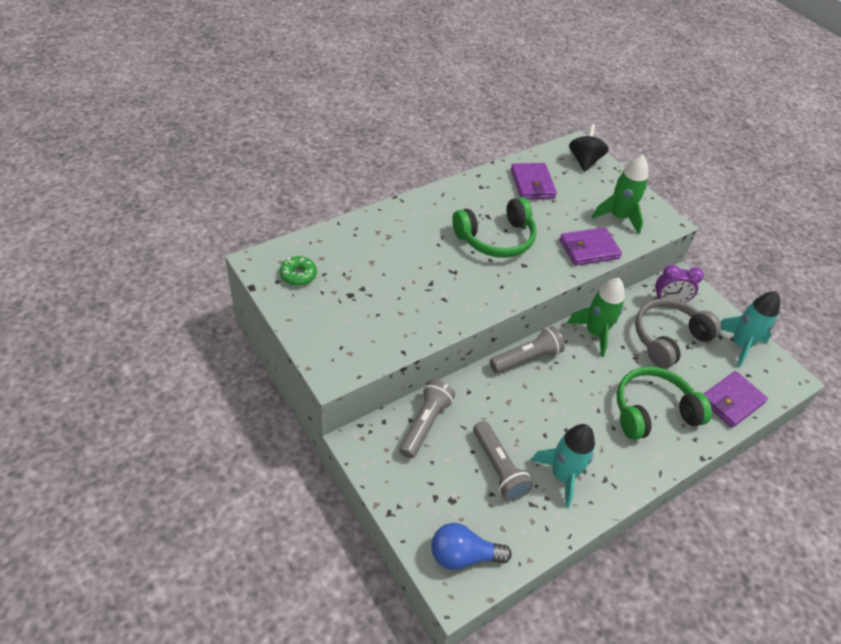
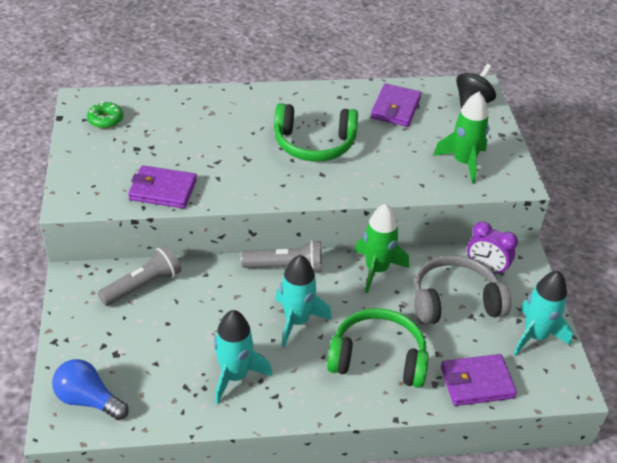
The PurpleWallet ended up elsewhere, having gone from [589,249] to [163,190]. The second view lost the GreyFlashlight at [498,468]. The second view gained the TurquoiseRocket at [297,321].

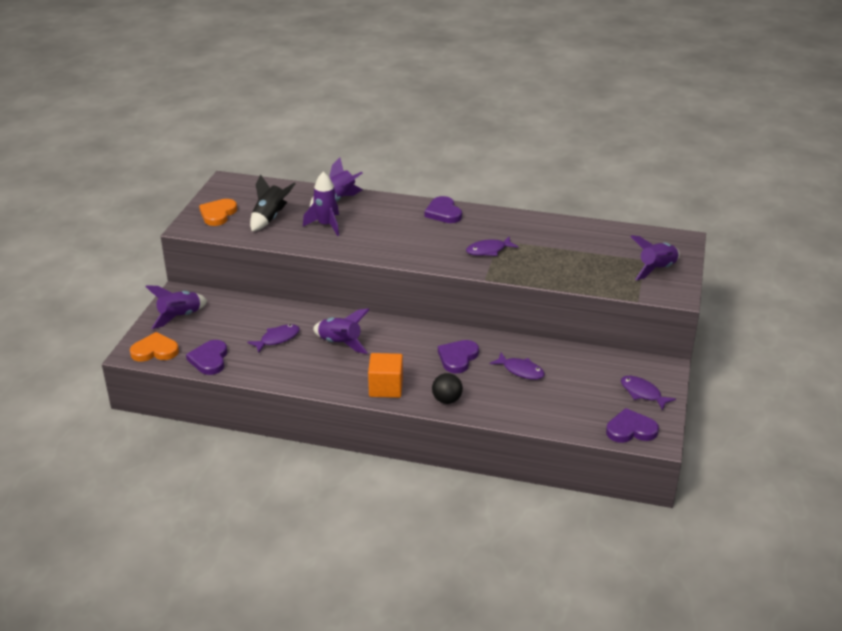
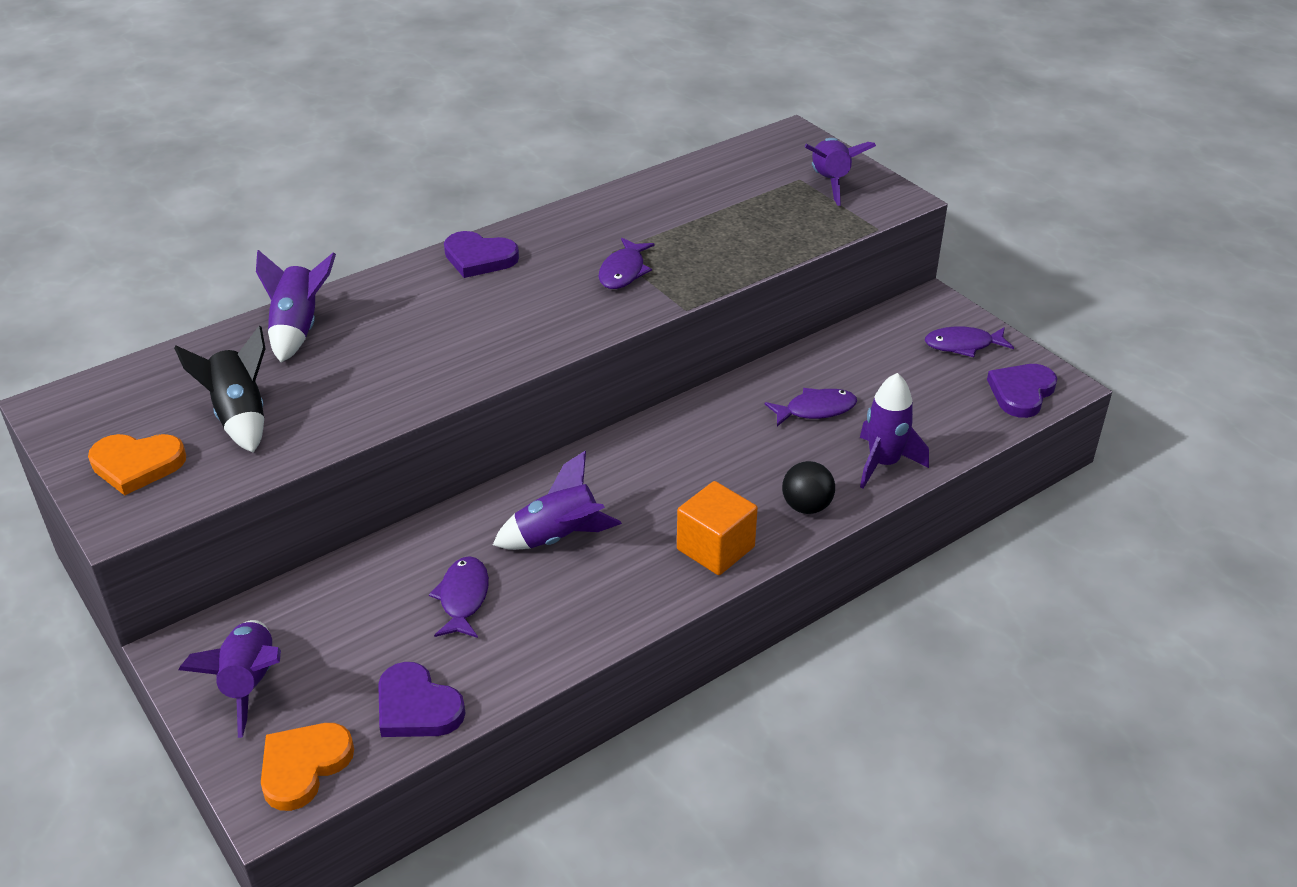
The PurpleRocket ended up elsewhere, having gone from [326,225] to [883,463]. The OrangeHeart at [218,214] ended up facing another way, 60 degrees counterclockwise from before. The second view lost the PurpleHeart at [458,358].

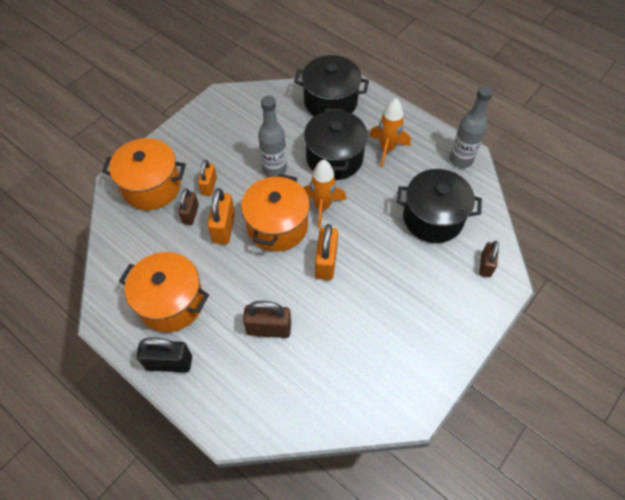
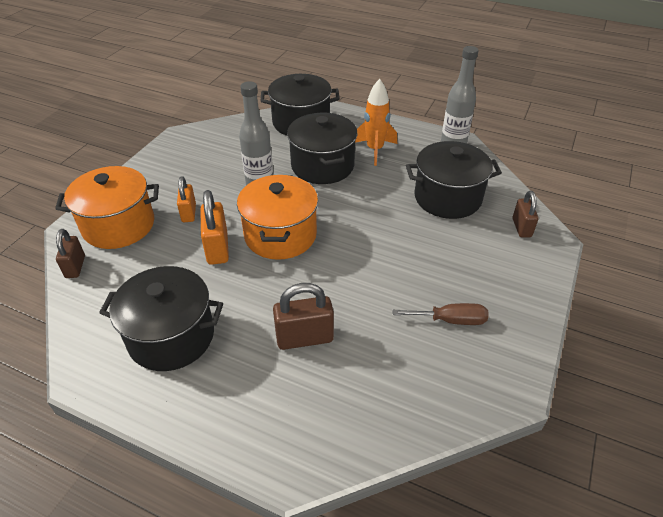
The second view lost the OrangeRocket at [322,207]. The BrownPadlock ended up elsewhere, having gone from [190,214] to [75,267]. The second view lost the OrangePadlock at [326,262]. What was the OrangePot at [171,302] turned into the BlackPot at [171,336]. The second view lost the BlackPadlock at [169,363]. The second view gained the BrownScrewdriver at [450,320].

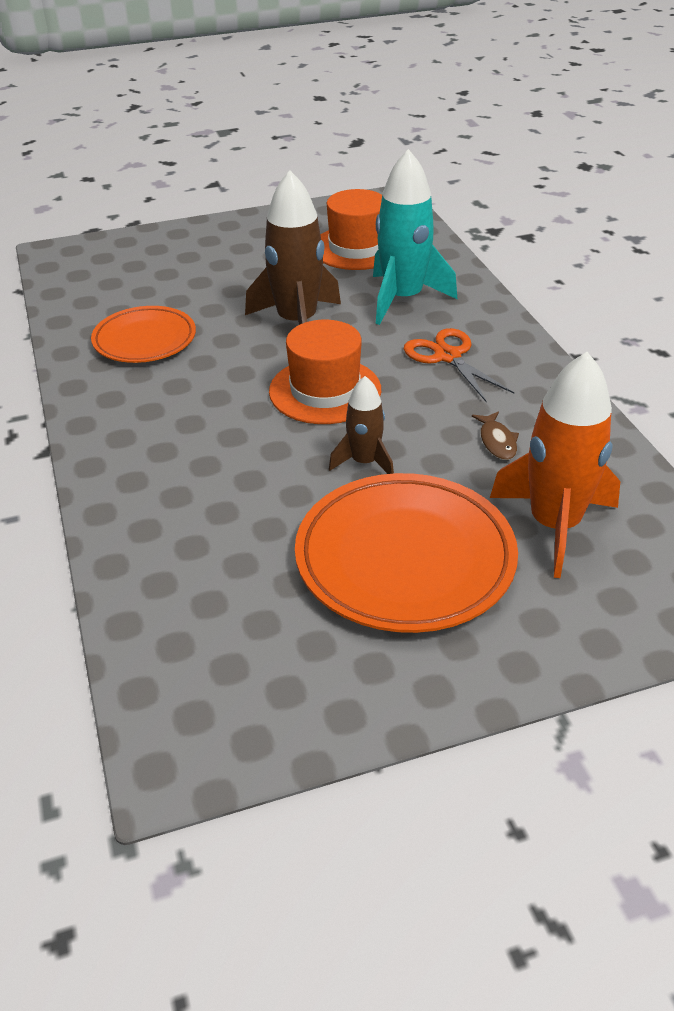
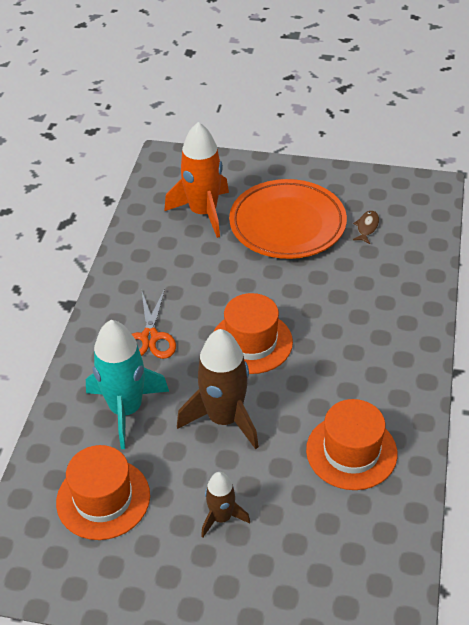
Where the OrangePlate stood at [145,340], the OrangeHat came to stand at [351,451]. The BrownRocket ended up elsewhere, having gone from [364,462] to [221,517]. The BrownFish ended up elsewhere, having gone from [497,442] to [367,227].

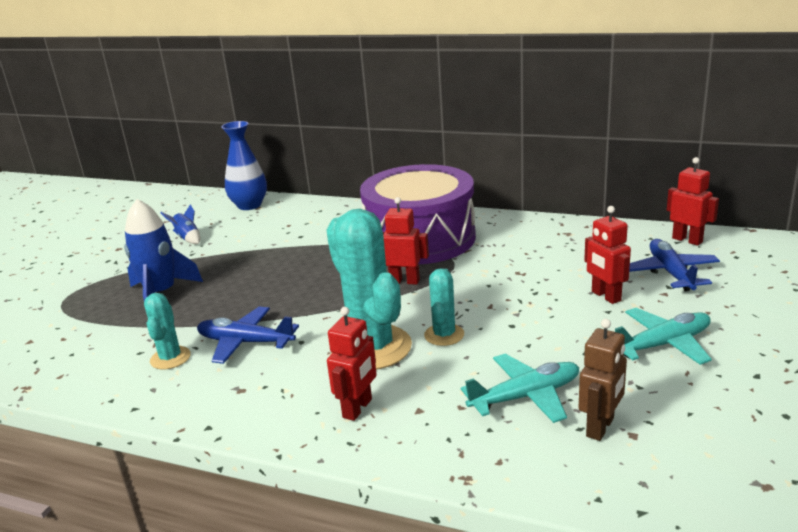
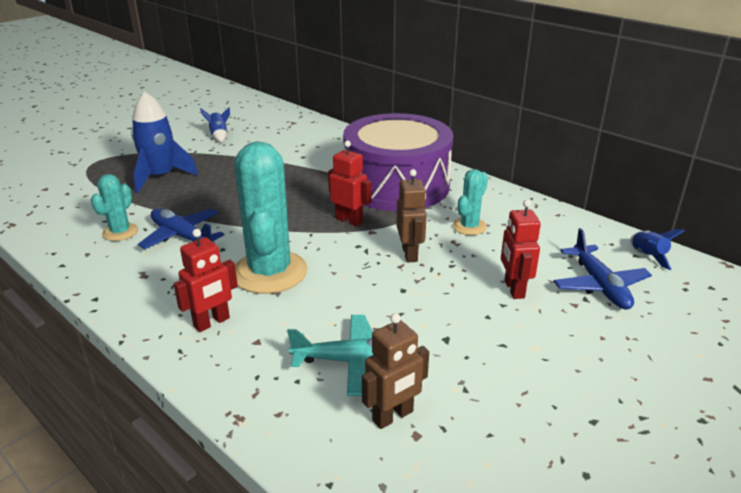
The second view lost the BlueVase at [249,205]. Where the RedRobot stood at [687,240], the BlueRocket came to stand at [647,256]. The BluePlane at [671,273] ended up facing another way, 150 degrees clockwise from before. The TurquoiseCactus ended up elsewhere, having gone from [444,335] to [469,227]. The second view lost the TurquoisePlane at [663,344]. The second view gained the BrownRobot at [410,254].

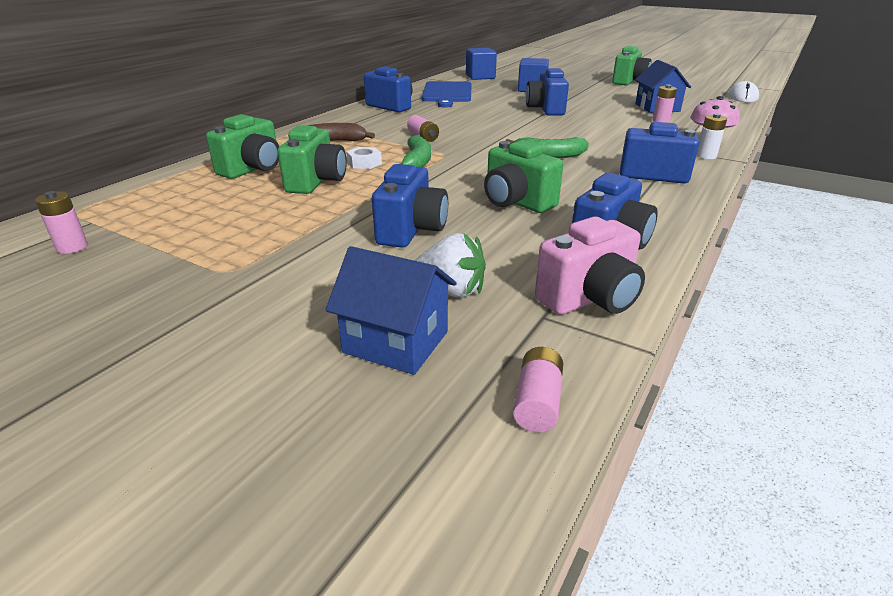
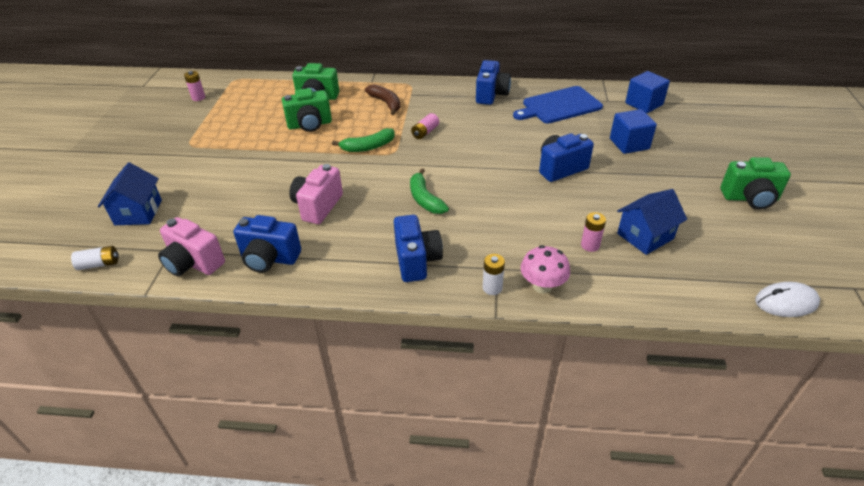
What was the GreenCamera at [516,202] turned into the PinkCamera at [318,206]. The second view lost the WhiteNut at [364,163]. The second view lost the BlueCamera at [411,230]. The second view lost the WhiteStrawberry at [451,290]. What was the PinkBattery at [537,402] turned into the WhiteBattery at [99,264].

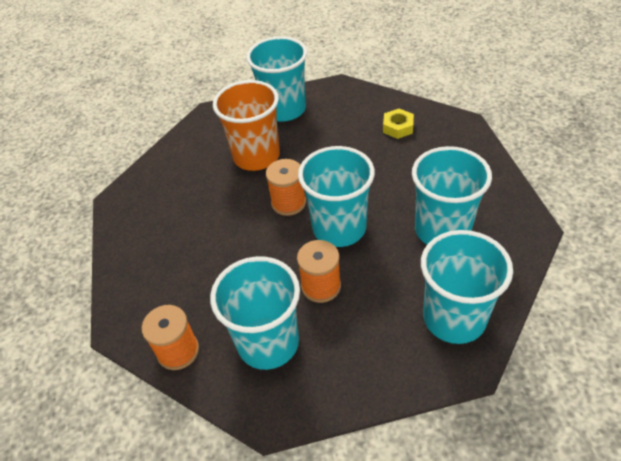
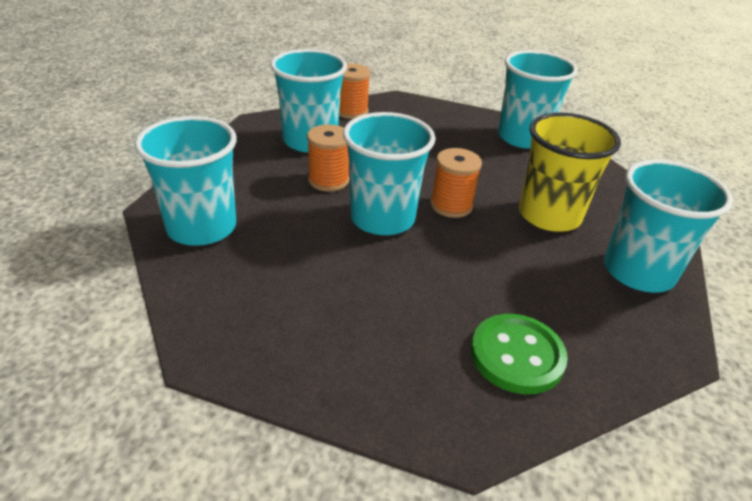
What was the OrangeCup at [256,156] turned into the YellowCup at [549,215]. Where the YellowNut stood at [398,127], the GreenButton came to stand at [517,355]. The TurquoiseCup ended up elsewhere, having gone from [442,230] to [523,137].

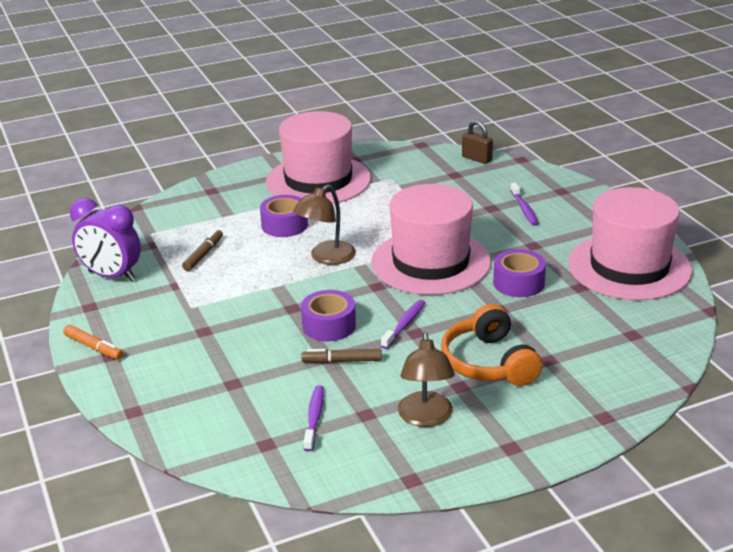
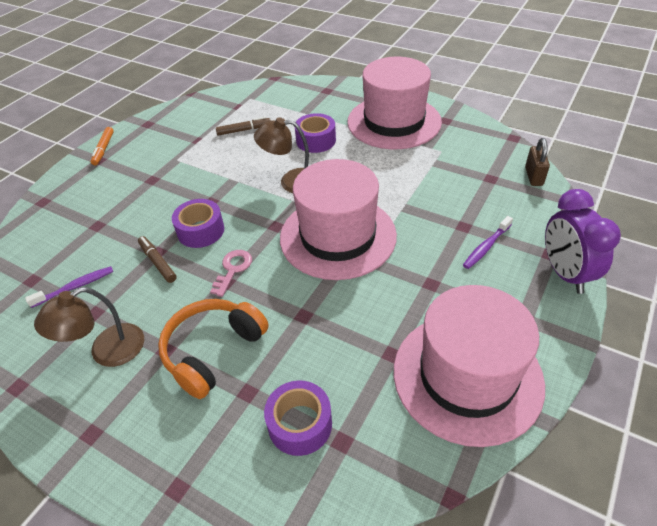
The PurpleClock ended up elsewhere, having gone from [112,276] to [565,273]. The PurpleTape ended up elsewhere, having gone from [518,283] to [300,424]. Where the PurpleToothbrush stood at [404,324], the PinkKey came to stand at [233,269].

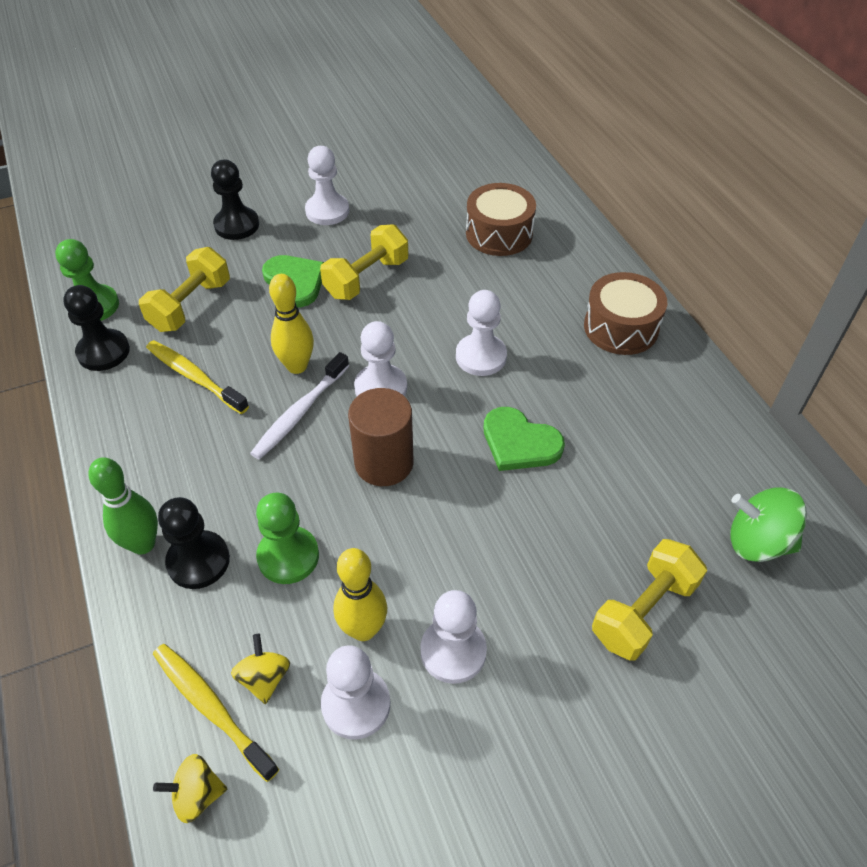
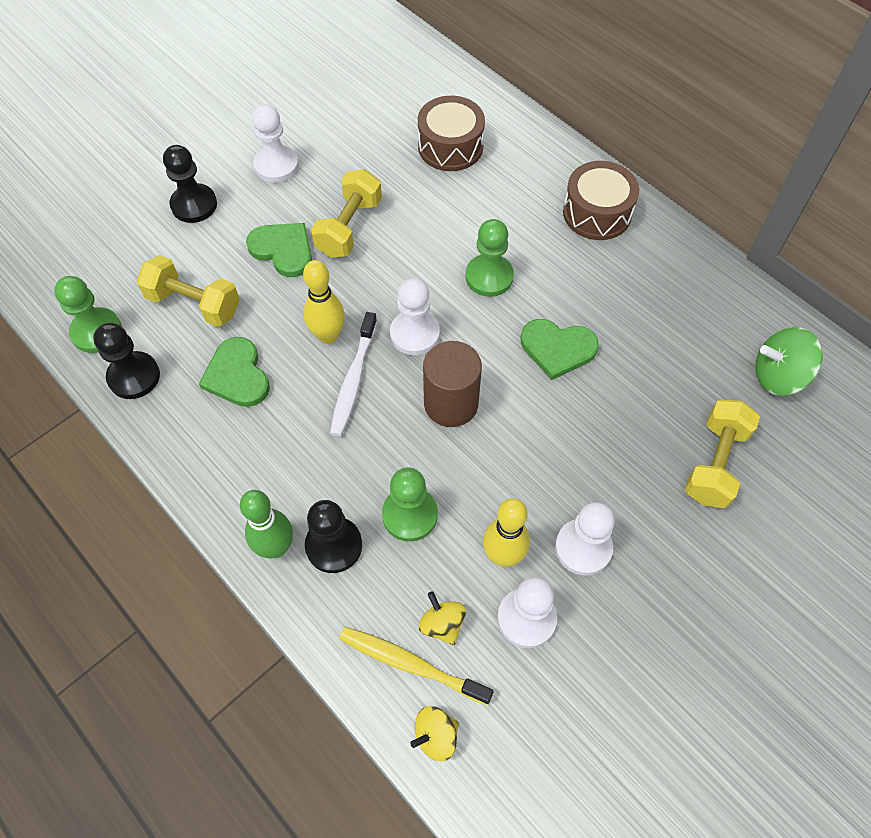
The YellowDumbbell at [190,305] ended up facing another way, 75 degrees counterclockwise from before. What was the WhitePawn at [481,356] turned into the GreenPawn at [489,277]. Where the YellowToothbrush stood at [194,377], the GreenHeart came to stand at [237,375].

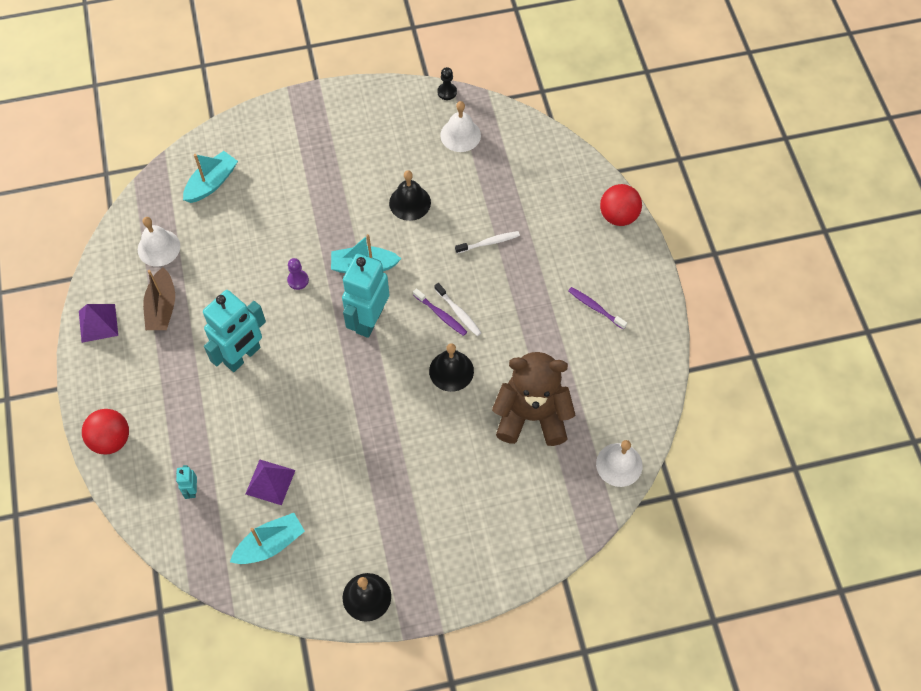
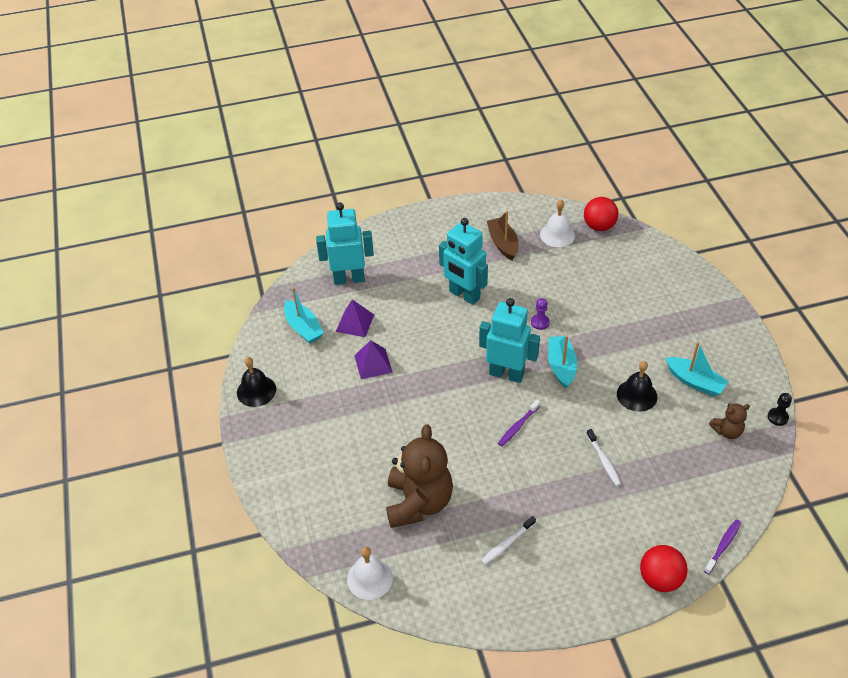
Where the WhiteBell stood at [460,135], the BrownTeddyBear came to stand at [727,431]. The TurquoiseBoat ended up elsewhere, having gone from [211,183] to [695,382]. The BrownBoat at [162,307] ended up facing another way, 75 degrees clockwise from before. The WhiteToothbrush ended up elsewhere, having gone from [458,312] to [507,543]. The PurpleToothbrush ended up elsewhere, having gone from [595,308] to [723,546]. The PurplePyramid ended up elsewhere, having gone from [98,323] to [373,363]. The second view lost the BlackBell at [451,371]. The RedBall ended up elsewhere, having gone from [111,439] to [599,226]. The size of the TurquoiseRobot at [192,490] changed by a factor of 2.32.

